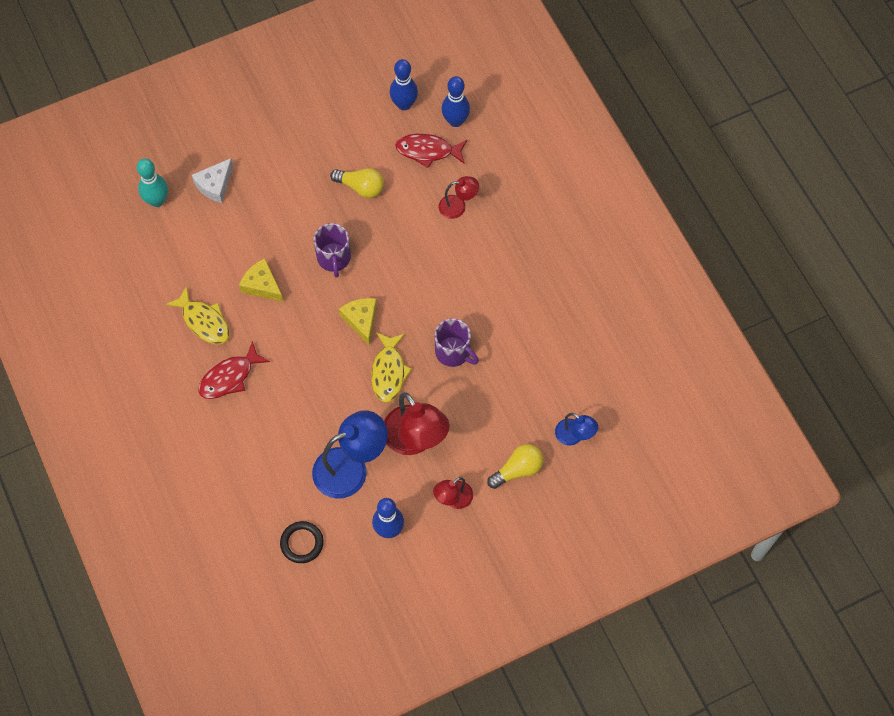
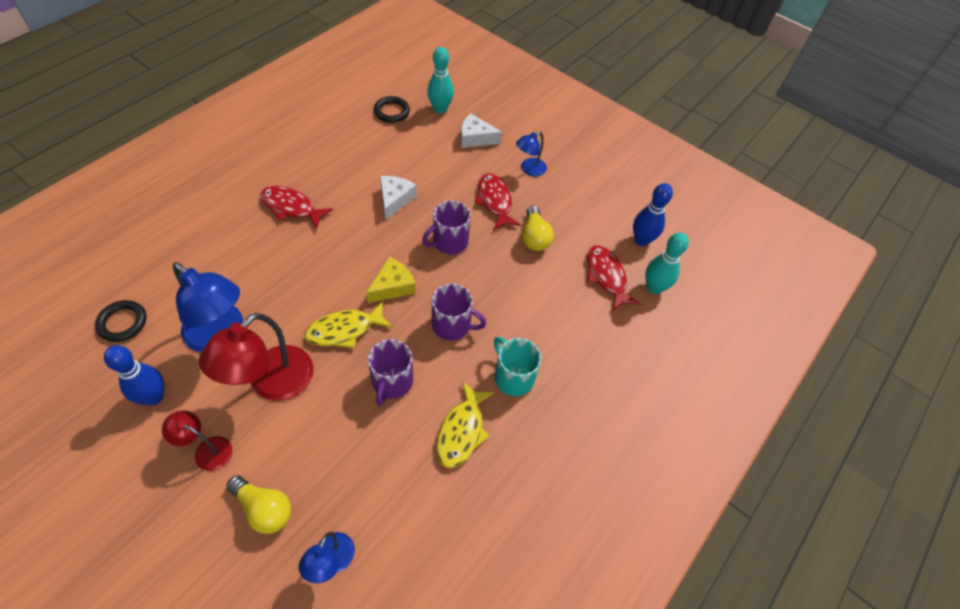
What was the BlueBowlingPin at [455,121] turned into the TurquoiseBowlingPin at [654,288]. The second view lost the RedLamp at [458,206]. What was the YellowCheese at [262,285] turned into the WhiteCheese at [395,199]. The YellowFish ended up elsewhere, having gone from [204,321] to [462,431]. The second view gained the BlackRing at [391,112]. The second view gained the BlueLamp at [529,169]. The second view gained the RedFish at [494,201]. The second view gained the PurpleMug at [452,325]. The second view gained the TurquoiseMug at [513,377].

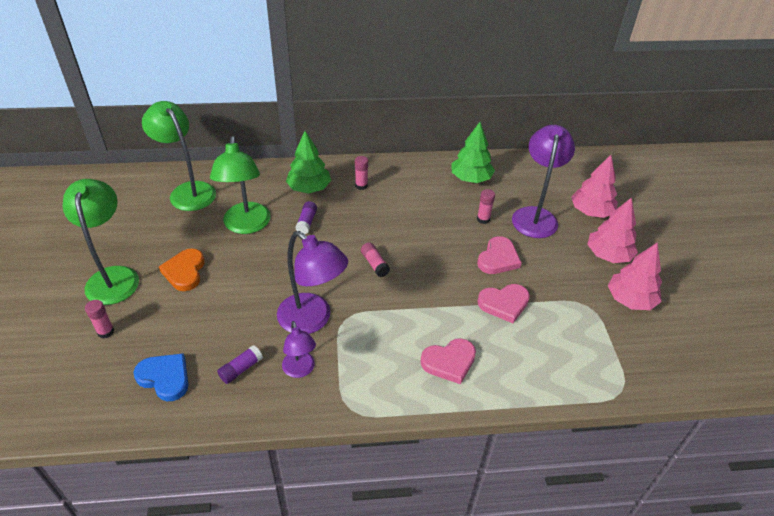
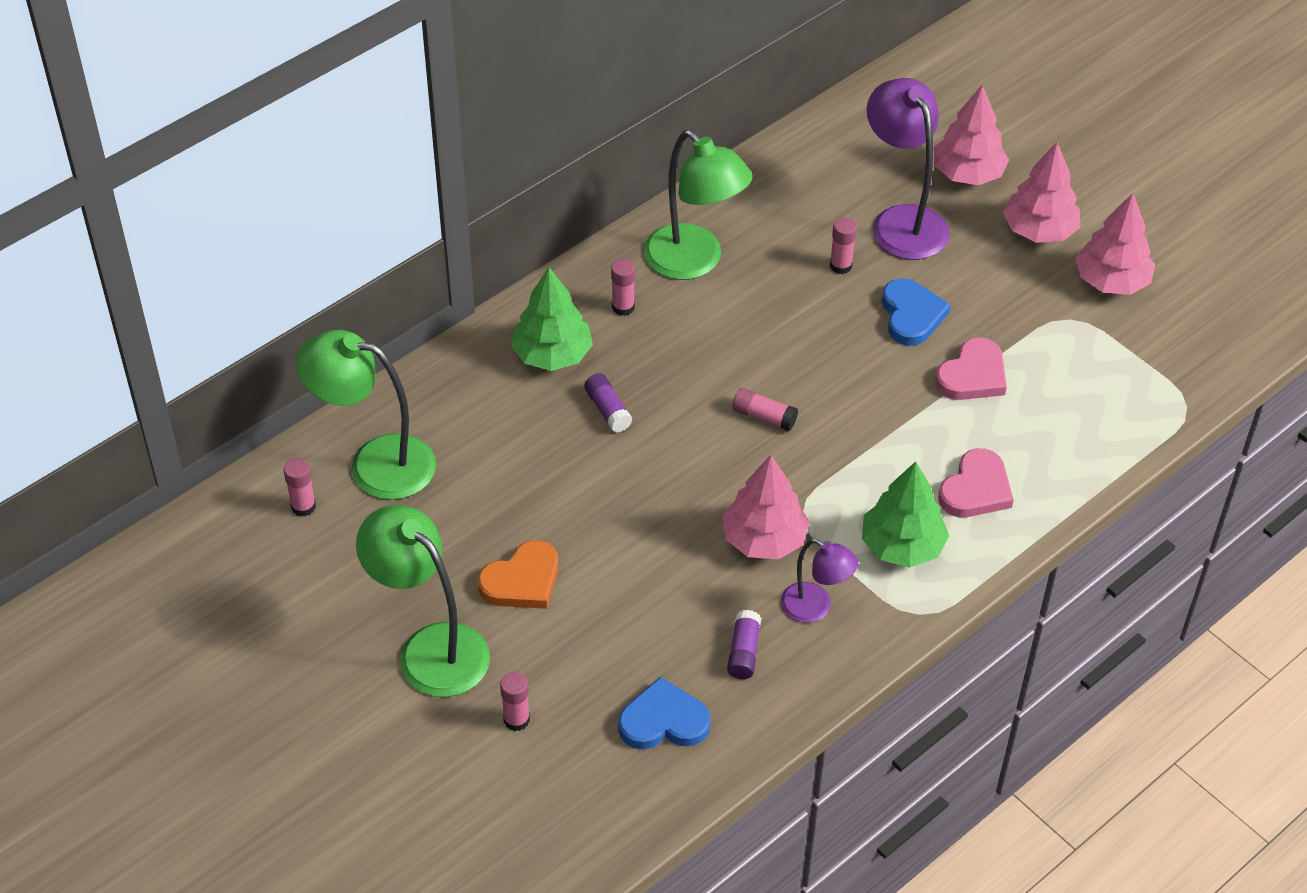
The GreenTree ended up elsewhere, having gone from [471,178] to [902,546]. The GreenLamp ended up elsewhere, having gone from [246,225] to [694,262]. Where the PurpleLamp stood at [312,320], the PinkTree came to stand at [764,539]. What was the PinkHeart at [498,258] turned into the BlueHeart at [911,315]. The OrangeHeart at [185,272] ended up facing another way, 90 degrees counterclockwise from before. The second view gained the PinkGlueStick at [303,506].

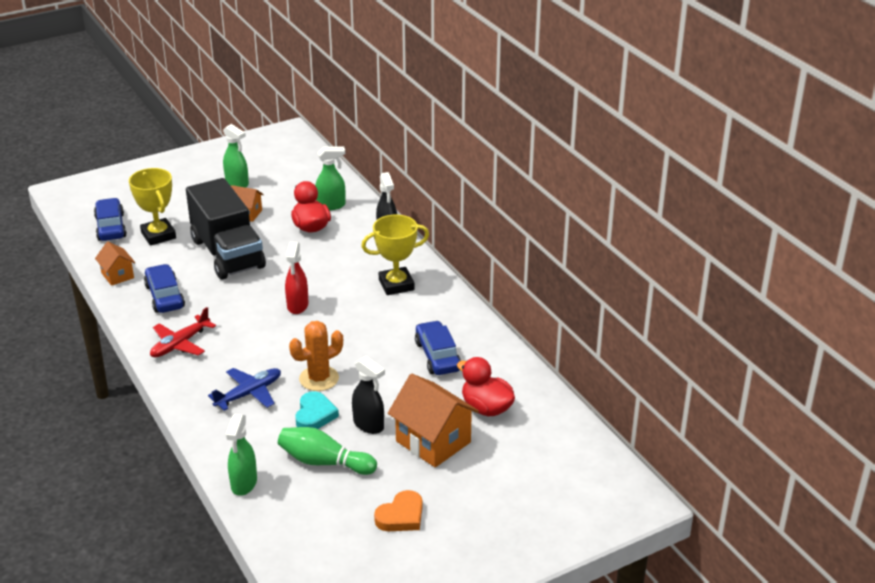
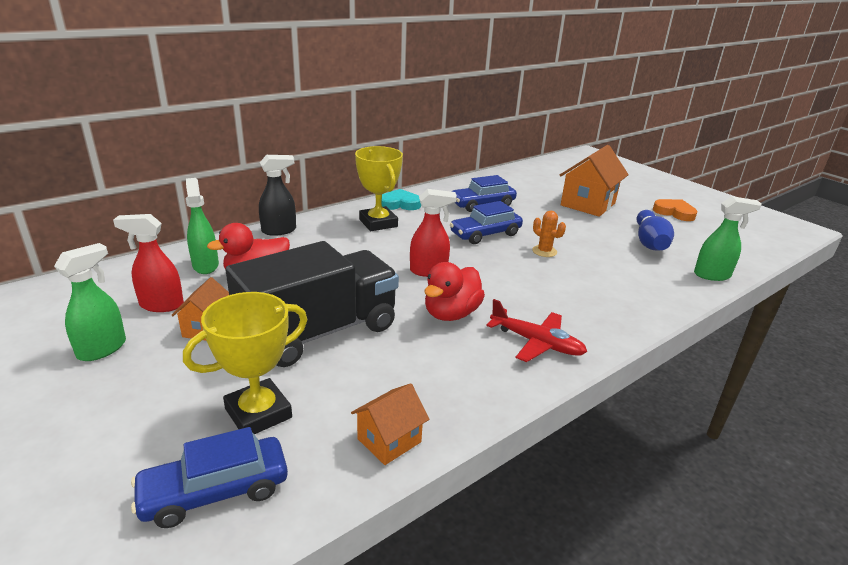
The BlueCar ended up elsewhere, having gone from [165,296] to [485,234]. The size of the OrangeCactus at [319,379] changed by a factor of 0.63. The second view lost the BlackSprayBottle at [369,425]. The RedDuck ended up elsewhere, having gone from [486,408] to [451,314]. The second view lost the BluePlane at [248,394]. The TurquoiseHeart ended up elsewhere, having gone from [315,415] to [400,204]. What was the GreenBowlingPin at [324,462] turned into the BlueBowlingPin at [649,242]. The second view gained the RedSprayBottle at [161,305].

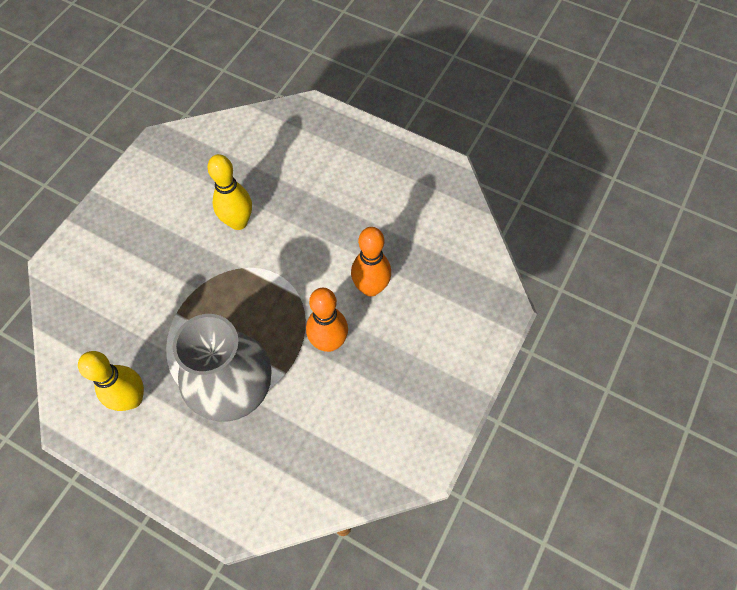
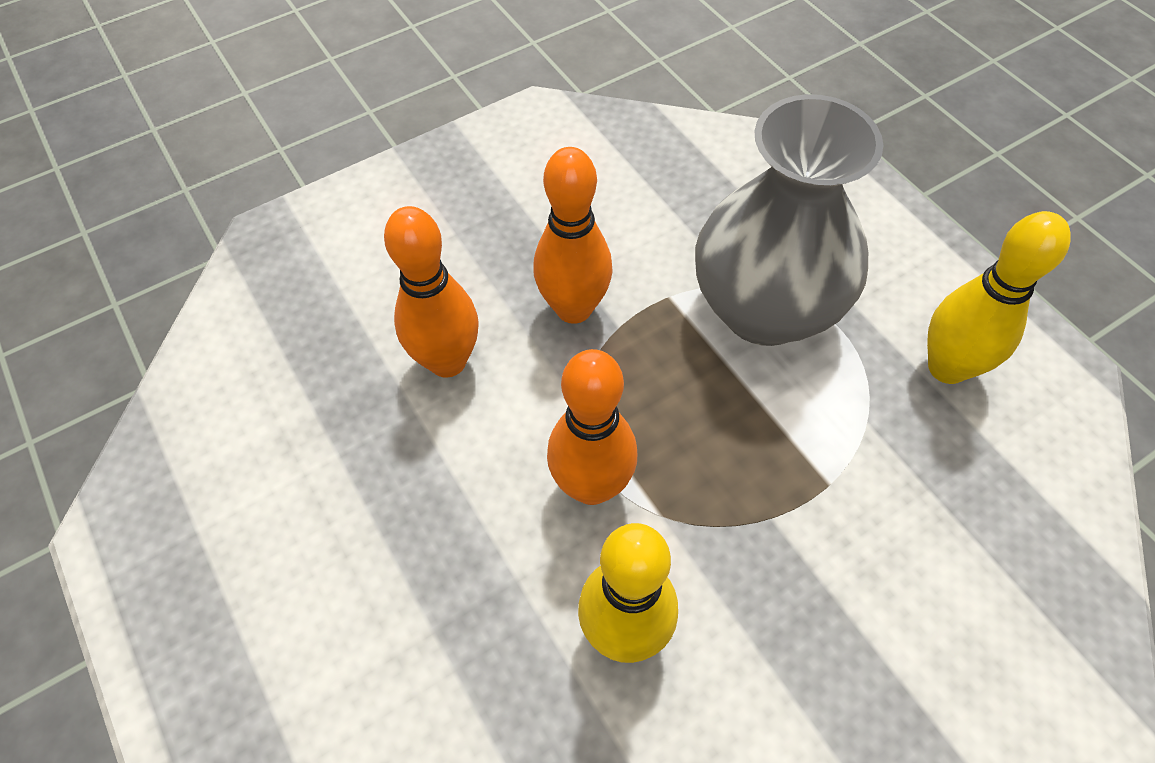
The second view gained the OrangeBowlingPin at [592,486].

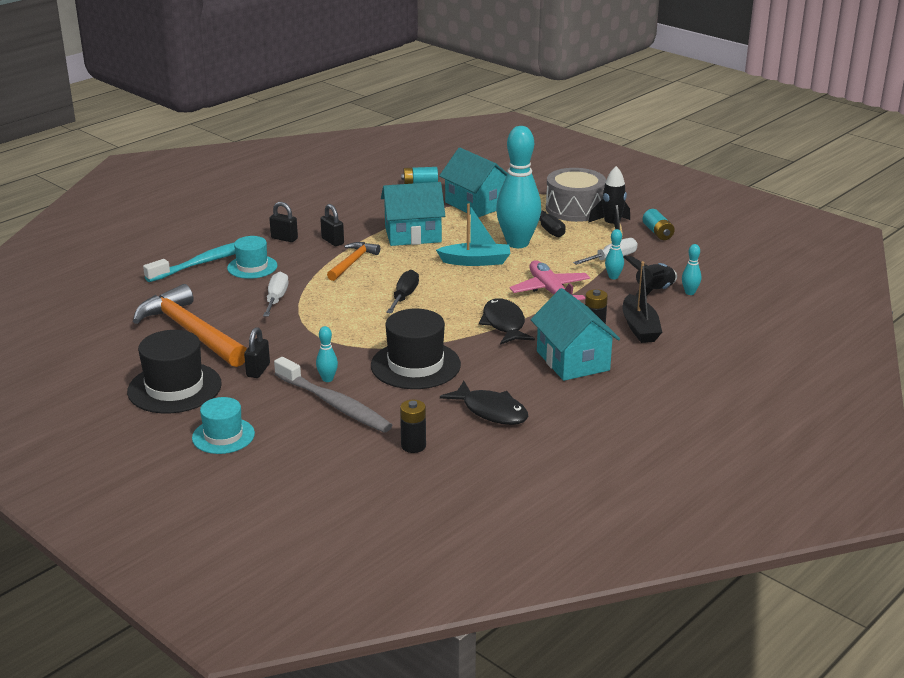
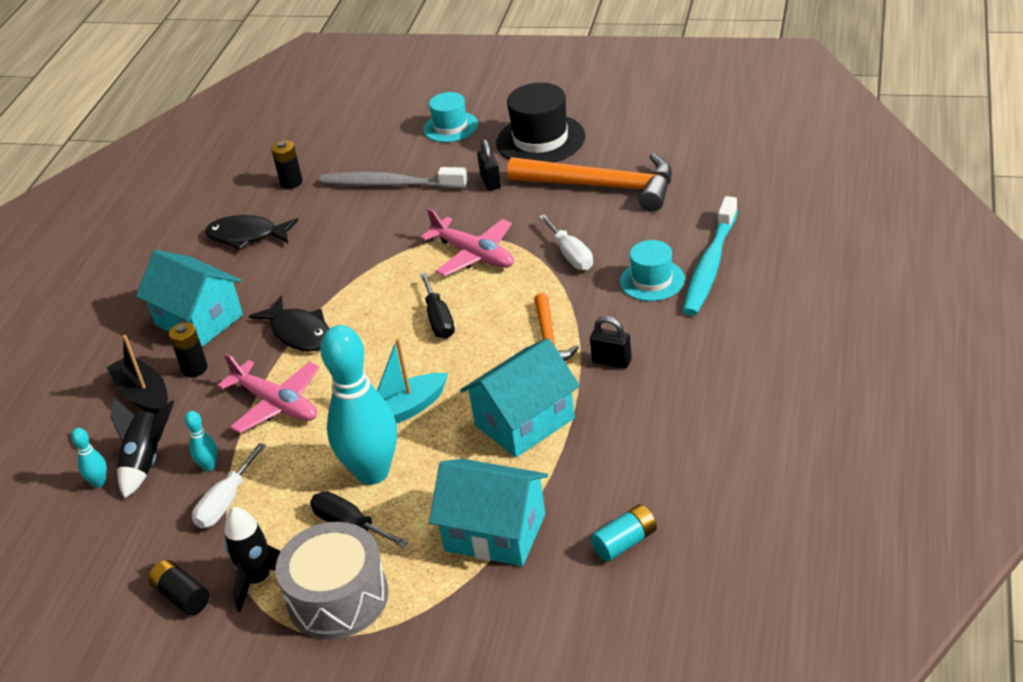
The second view lost the BlackPadlock at [284,238]. What was the TurquoiseBattery at [657,233] turned into the BlackBattery at [182,597]. The second view lost the BlackHat at [415,365]. The second view lost the TurquoiseBowlingPin at [327,379]. The second view gained the PinkPlane at [474,255].

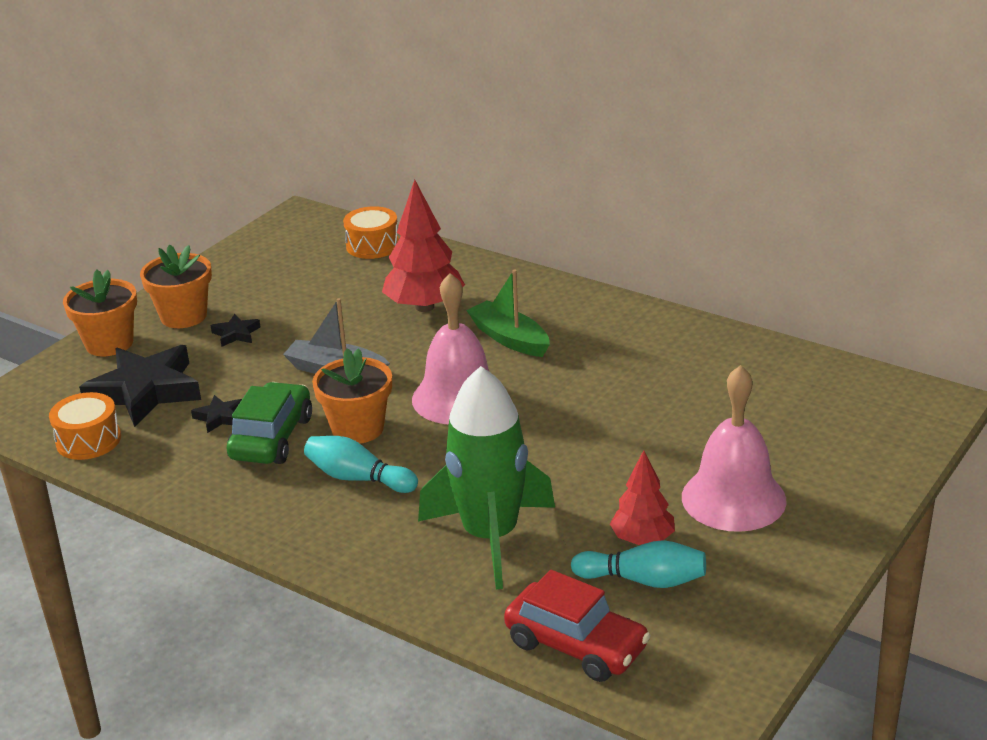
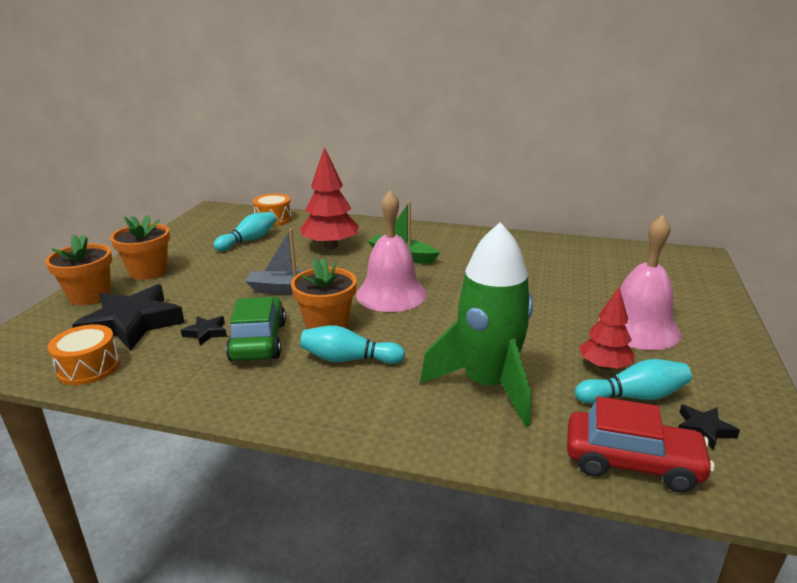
The BlackStar ended up elsewhere, having gone from [236,334] to [704,429]. The second view gained the TurquoiseBowlingPin at [249,240].

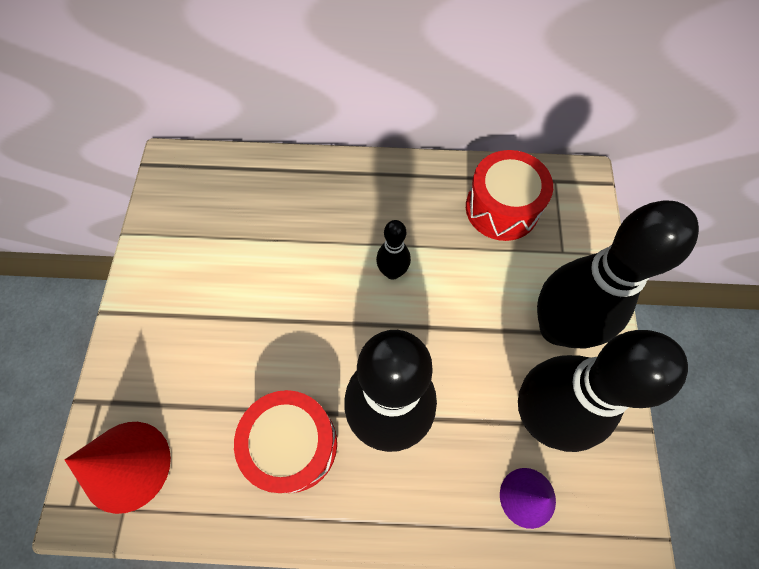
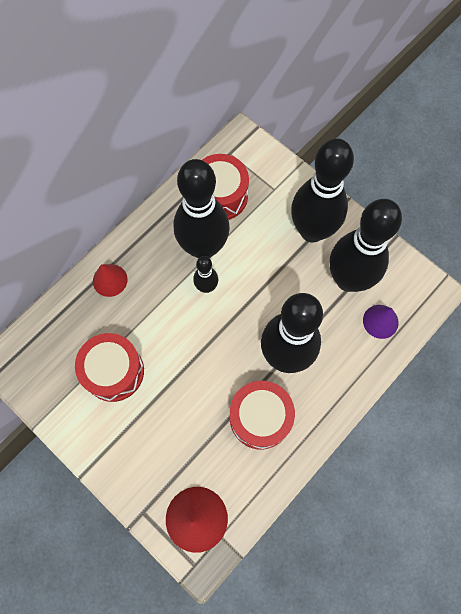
The second view gained the BlackBowlingPin at [203,247]. The second view gained the RedCone at [110,280]. The second view gained the RedDrum at [114,371].

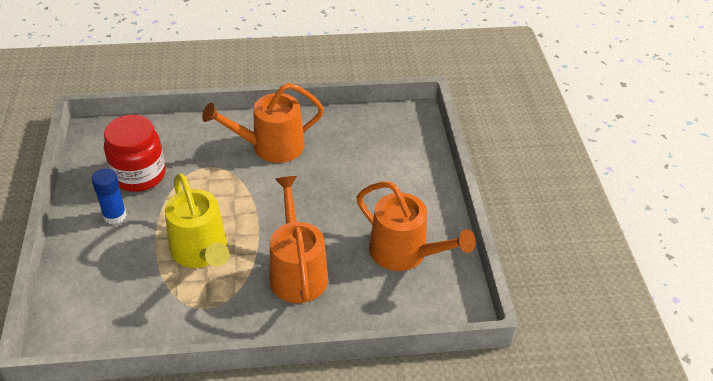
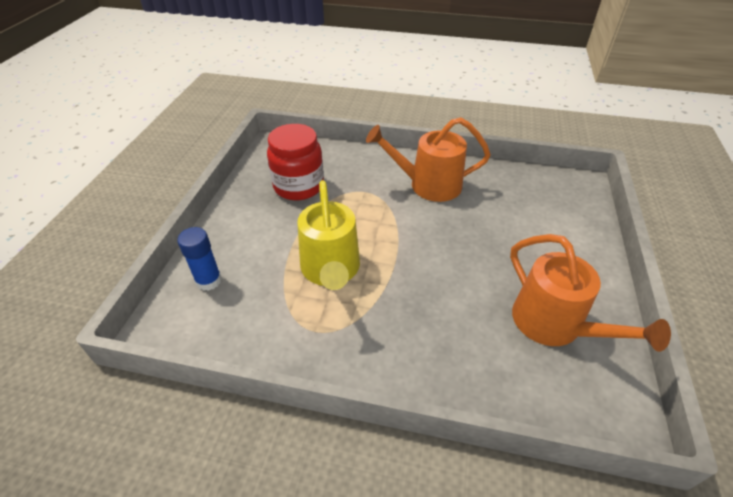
The BlueGlueStick ended up elsewhere, having gone from [115,215] to [209,280]. The second view lost the OrangeWateringCan at [297,271].

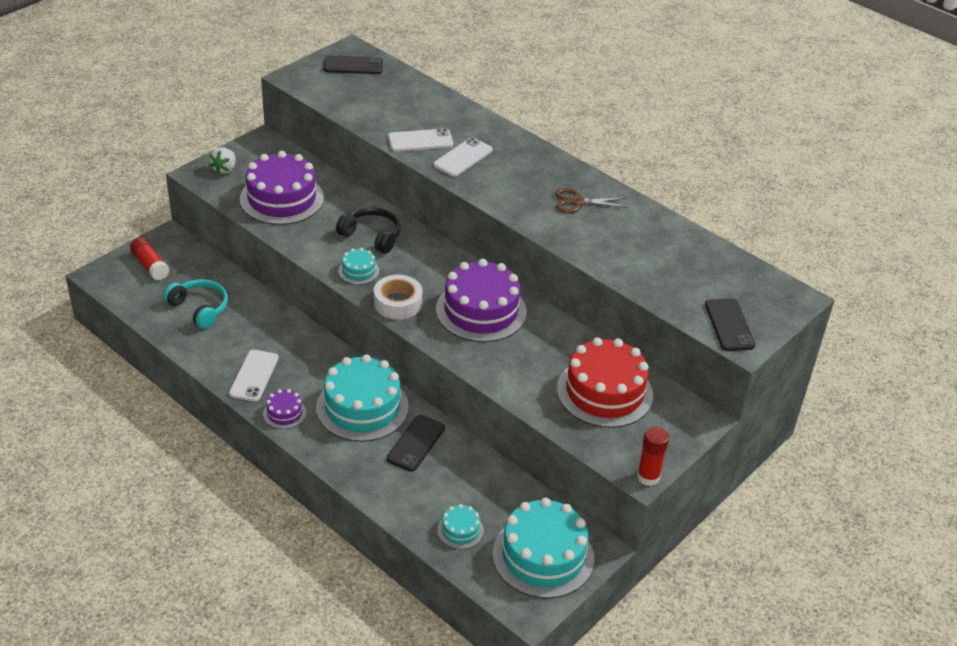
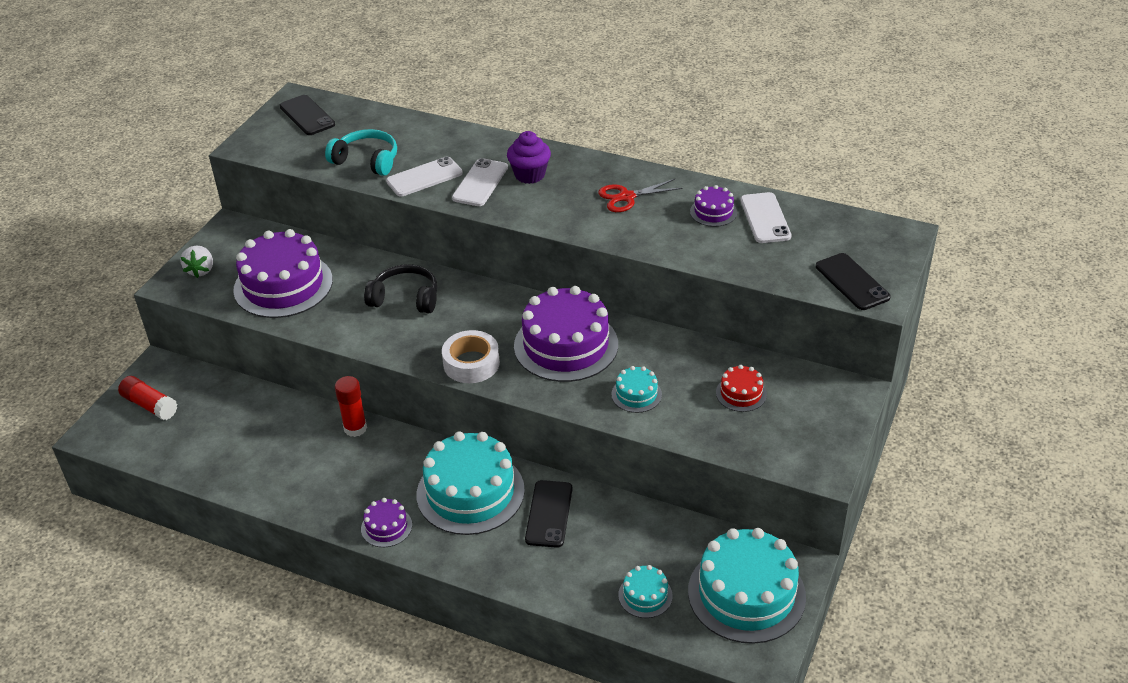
The BlackPhone at [353,65] ended up facing another way, 75 degrees clockwise from before. What was the BrownScissors at [577,202] turned into the RedScissors at [627,197]. The TurquoiseCake ended up elsewhere, having gone from [358,271] to [636,394]. The TurquoiseHeadphones ended up elsewhere, having gone from [199,309] to [366,161]. The size of the RedCake at [604,392] changed by a factor of 0.46. The WhitePhone ended up elsewhere, having gone from [254,376] to [765,218]. The RedGlueStick ended up elsewhere, having gone from [648,477] to [355,428]. The second view gained the PurpleCupcake at [530,175]. The second view gained the PurpleCake at [713,212].

